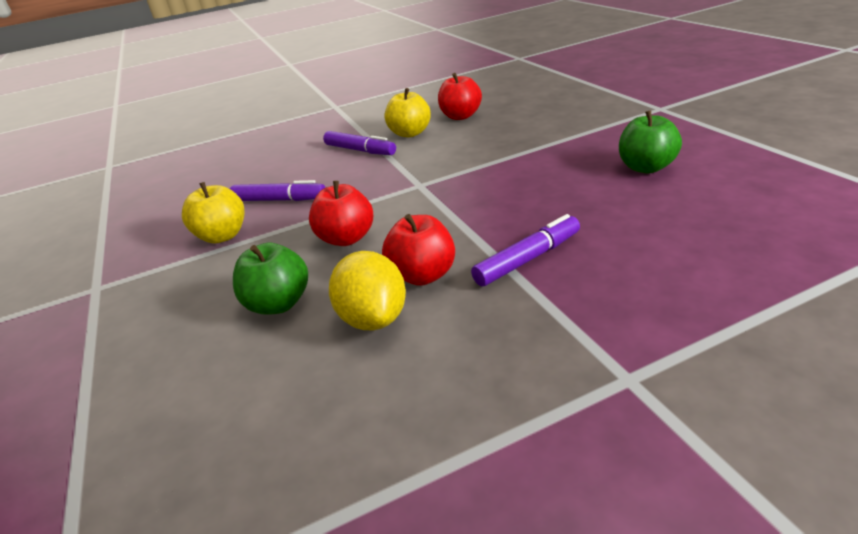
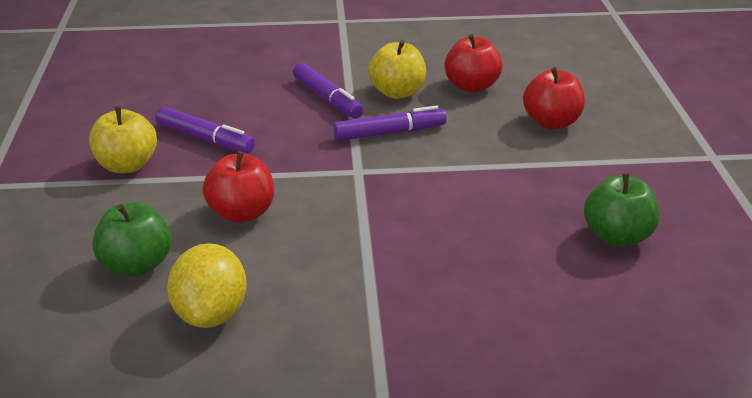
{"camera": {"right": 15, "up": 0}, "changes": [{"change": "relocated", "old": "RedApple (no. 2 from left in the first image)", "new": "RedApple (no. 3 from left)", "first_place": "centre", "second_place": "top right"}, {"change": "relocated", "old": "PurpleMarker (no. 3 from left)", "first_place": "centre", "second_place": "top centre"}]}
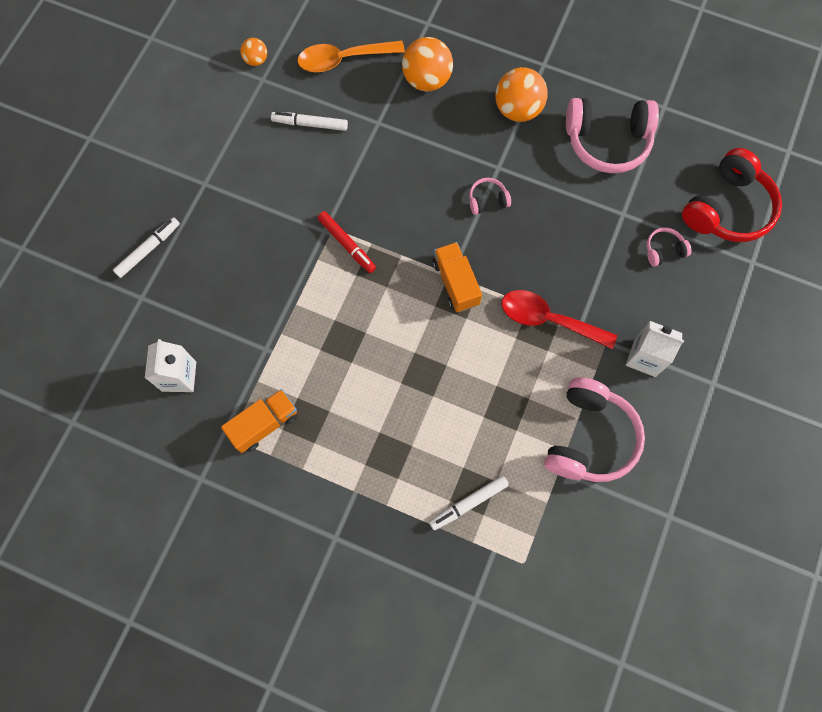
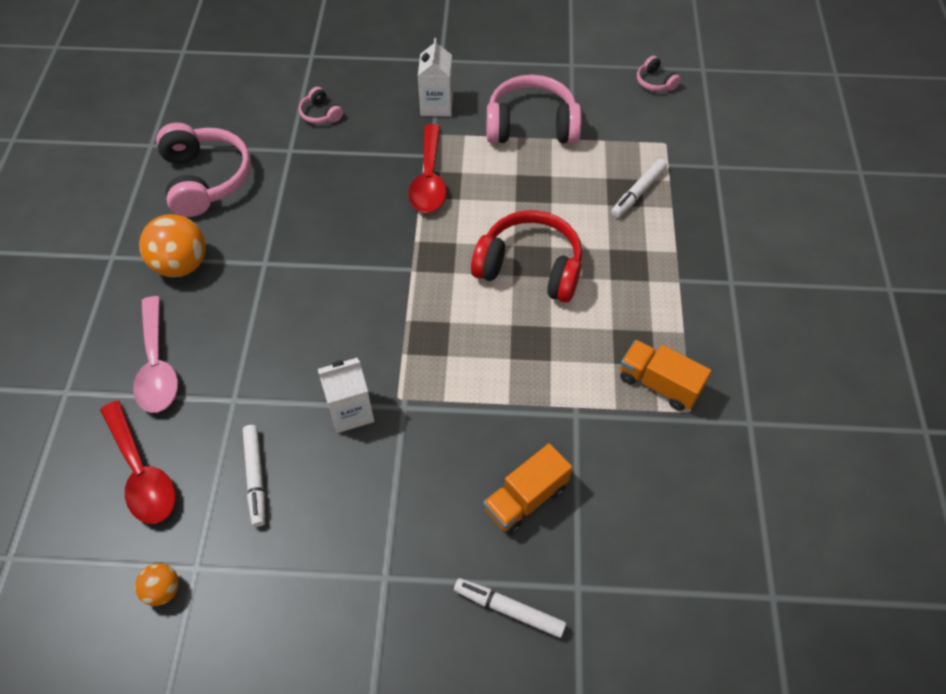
{"camera": {"right": -110, "up": -15}, "changes": [{"change": "missing", "old": "RedMarker", "first_place": "centre"}, {"change": "relocated", "old": "WhiteCarton (no. 1 from left)", "first_place": "middle left", "second_place": "centre"}, {"change": "relocated", "old": "OrangeTruck (no. 2 from left in the first image)", "new": "OrangeTruck (no. 1 from left)", "first_place": "centre", "second_place": "bottom centre"}, {"change": "relocated", "old": "PinkHeadphones (no. 1 from left in the first image)", "new": "PinkHeadphones (no. 4 from left)", "first_place": "top centre", "second_place": "top right"}, {"change": "relocated", "old": "RedHeadphones", "first_place": "top right", "second_place": "centre"}, {"change": "exchanged", "old": "OrangeBall (no. 2 from left)", "new": "PinkSpoon", "first_place": "top centre", "second_place": "middle left"}, {"change": "colour", "old": "OrangeSpoon", "new": "RedSpoon (no. 1 from left)", "first_place": "top centre", "second_place": "middle left"}, {"change": "spun", "old": "WhiteMarker (no. 3 from left)", "first_place": "bottom centre", "second_place": "top right", "degrees": 90}]}
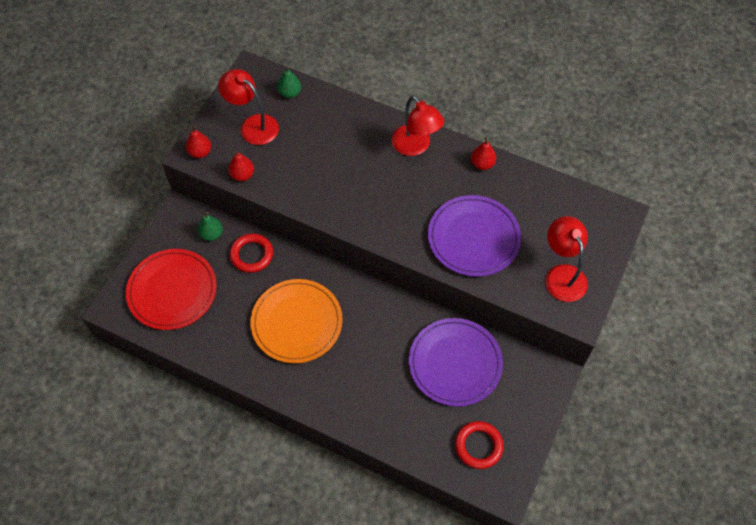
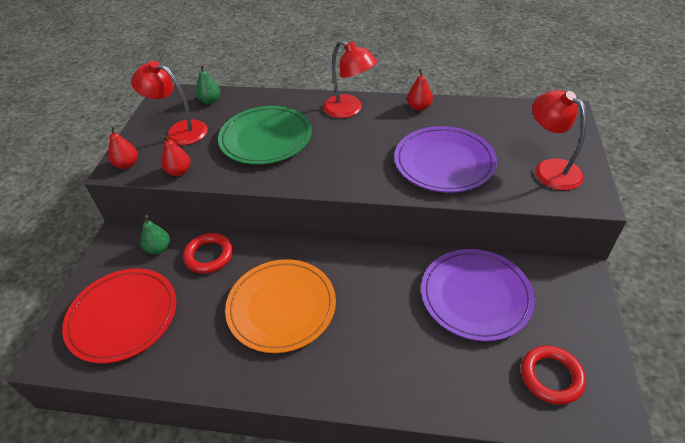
{"camera": {"right": -15, "up": -15}, "changes": [{"change": "appeared", "new": "GreenPlate", "second_place": "top centre"}]}
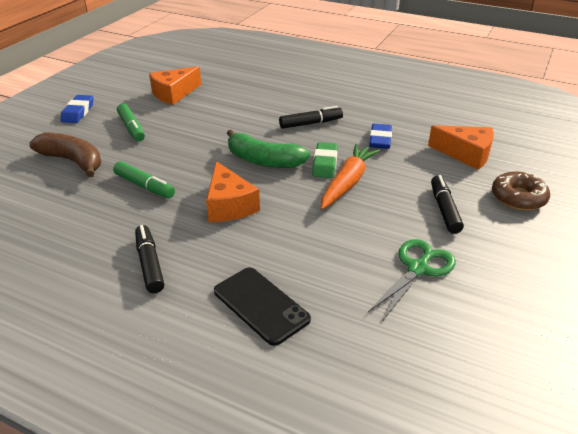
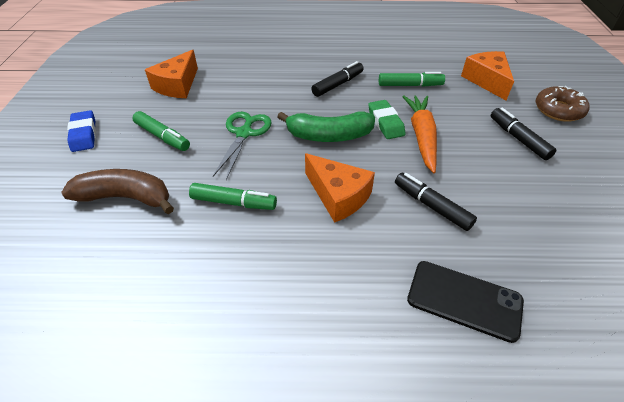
{"camera": {"right": -25, "up": 10}, "changes": [{"change": "relocated", "old": "BlackMarker (no. 1 from left in the first image)", "new": "BlackMarker (no. 2 from left)", "first_place": "middle left", "second_place": "middle right"}, {"change": "relocated", "old": "GreenScissors", "first_place": "middle right", "second_place": "centre"}, {"change": "exchanged", "old": "BlueEraser (no. 2 from left)", "new": "GreenMarker (no. 3 from left)", "first_place": "top centre", "second_place": "top centre"}, {"change": "spun", "old": "OrangeCheese (no. 3 from left)", "first_place": "middle right", "second_place": "top right", "degrees": -105}]}
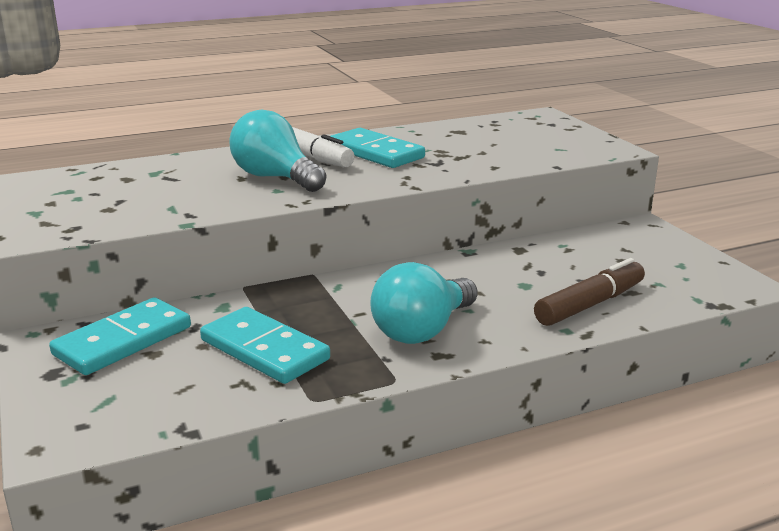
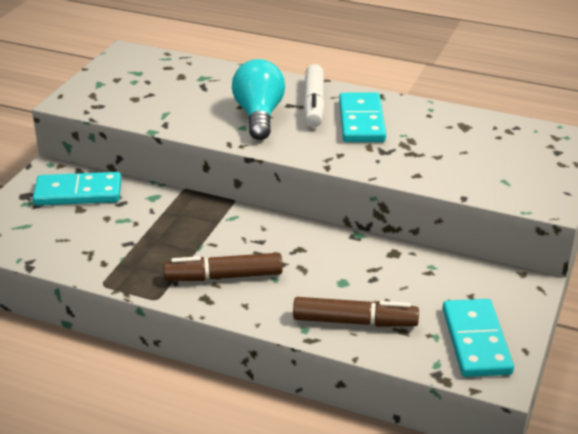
{"camera": {"right": 45, "up": 10}, "changes": [{"change": "relocated", "old": "TurquoiseDomino (no. 2 from left in the first image)", "new": "TurquoiseDomino (no. 3 from left)", "first_place": "centre", "second_place": "bottom right"}, {"change": "exchanged", "old": "TurquoiseLightBulb (no. 2 from left)", "new": "BrownMarker (no. 1 from left)", "first_place": "centre", "second_place": "centre"}]}
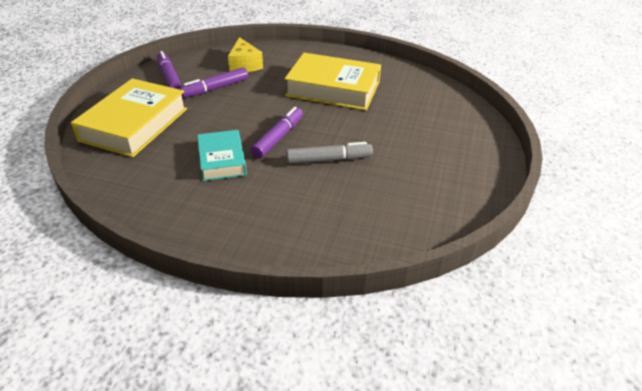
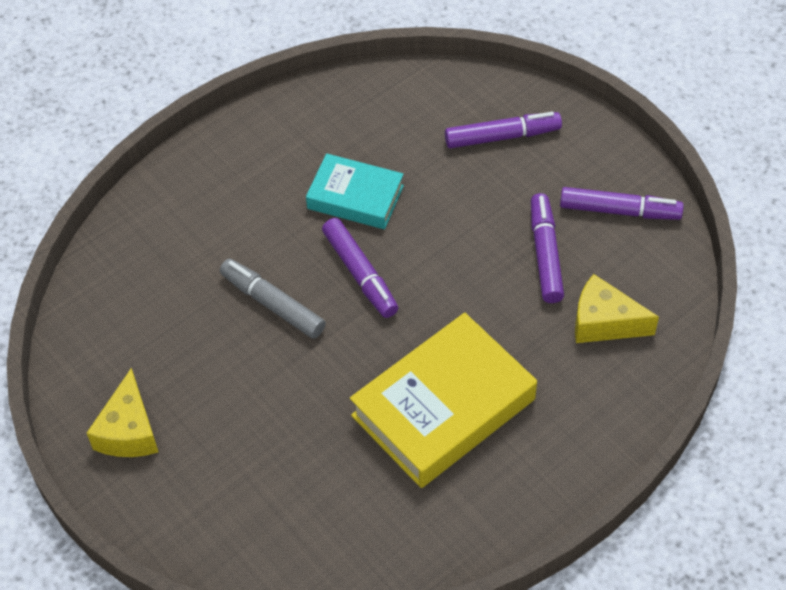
{"camera": {"right": 125, "up": 15}, "changes": [{"change": "appeared", "new": "YellowCheese (no. 1 from left)", "second_place": "bottom left"}, {"change": "exchanged", "old": "YellowBook (no. 1 from left)", "new": "PurpleMarker (no. 2 from left)", "first_place": "top left", "second_place": "top centre"}, {"change": "spun", "old": "GreyMarker", "first_place": "centre", "second_place": "centre", "degrees": 105}]}
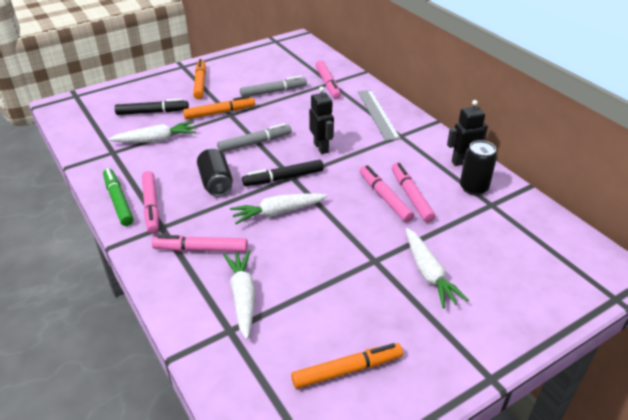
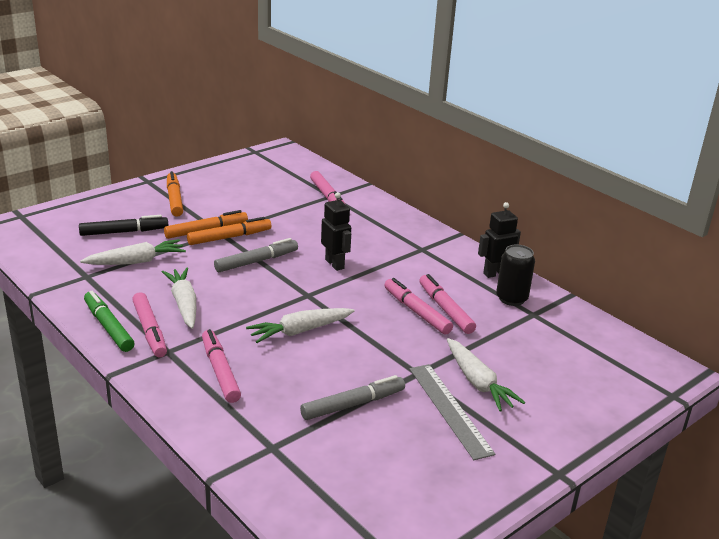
{"camera": {"right": -10, "up": -10}, "changes": [{"change": "missing", "old": "BlackCan (no. 1 from left)", "first_place": "centre"}, {"change": "missing", "old": "BlackMarker (no. 2 from left)", "first_place": "centre"}, {"change": "relocated", "old": "WhiteCarrot (no. 2 from left)", "first_place": "bottom centre", "second_place": "middle left"}, {"change": "relocated", "old": "GreyMarker (no. 2 from left)", "first_place": "top centre", "second_place": "bottom centre"}, {"change": "relocated", "old": "OrangeMarker (no. 3 from left)", "first_place": "bottom centre", "second_place": "middle left"}, {"change": "relocated", "old": "GreyRuler", "first_place": "top centre", "second_place": "bottom centre"}, {"change": "spun", "old": "PinkMarker (no. 2 from left)", "first_place": "middle left", "second_place": "bottom left", "degrees": 75}]}
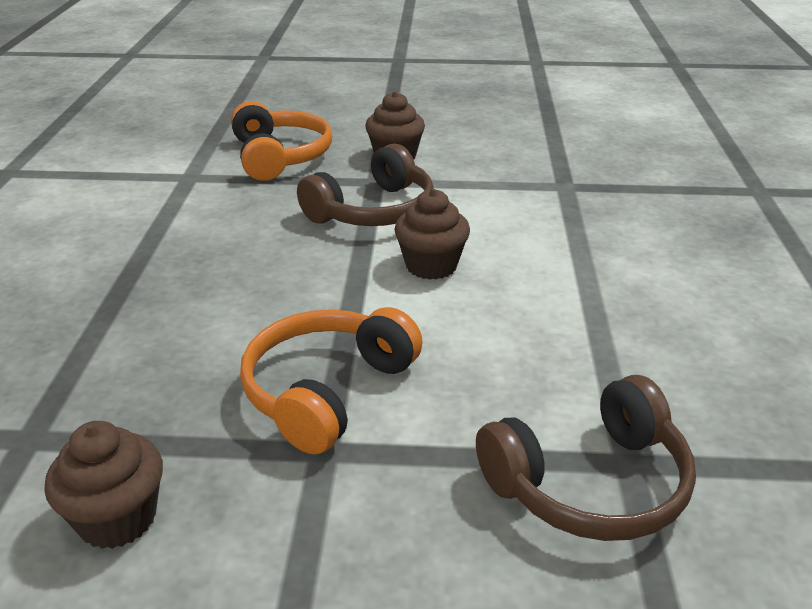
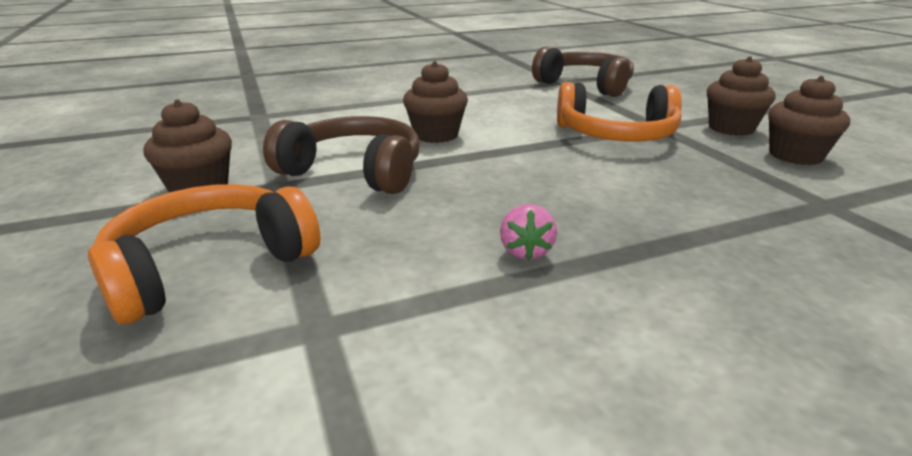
{"camera": {"right": -115, "up": -5}, "changes": [{"change": "appeared", "new": "PinkStrawberry", "second_place": "centre"}, {"change": "appeared", "new": "BrownCupcake (no. 3 from left)", "second_place": "top right"}]}
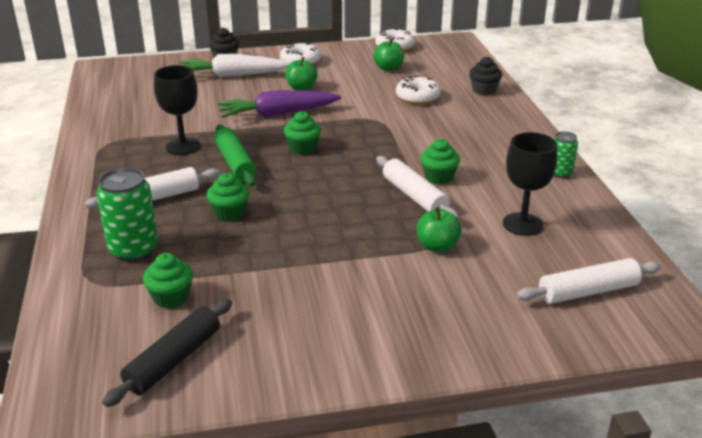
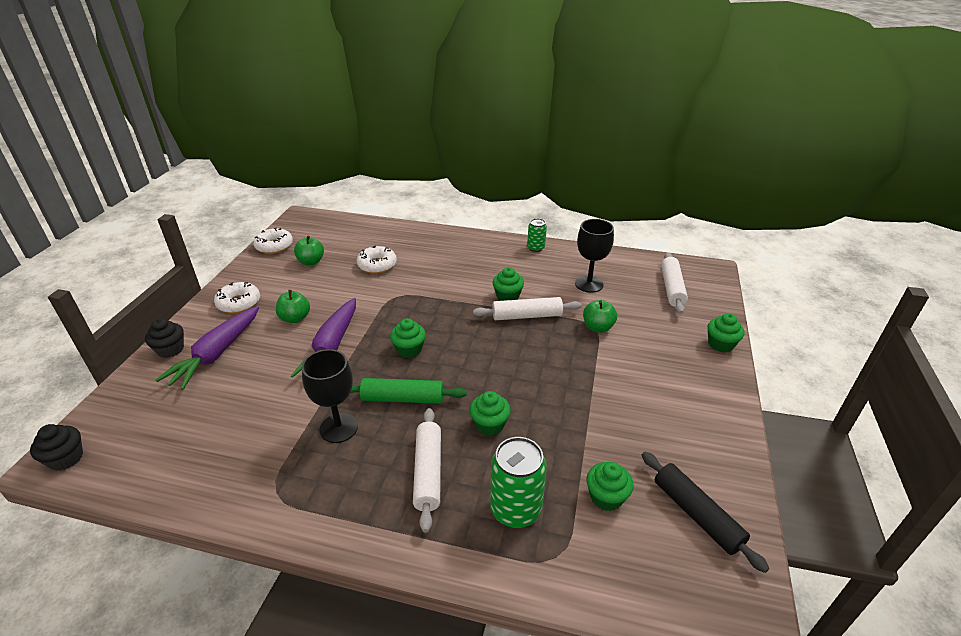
{"camera": {"right": -65, "up": 5}, "changes": [{"change": "appeared", "new": "GreenCupcake (no. 5 from left)", "second_place": "middle right"}, {"change": "relocated", "old": "BlackCupcake (no. 2 from left in the first image)", "new": "BlackCupcake (no. 1 from left)", "first_place": "top right", "second_place": "bottom left"}, {"change": "colour", "old": "WhiteCarrot", "new": "PurpleCarrot (no. 1 from left)", "first_place": "top centre", "second_place": "middle left"}]}
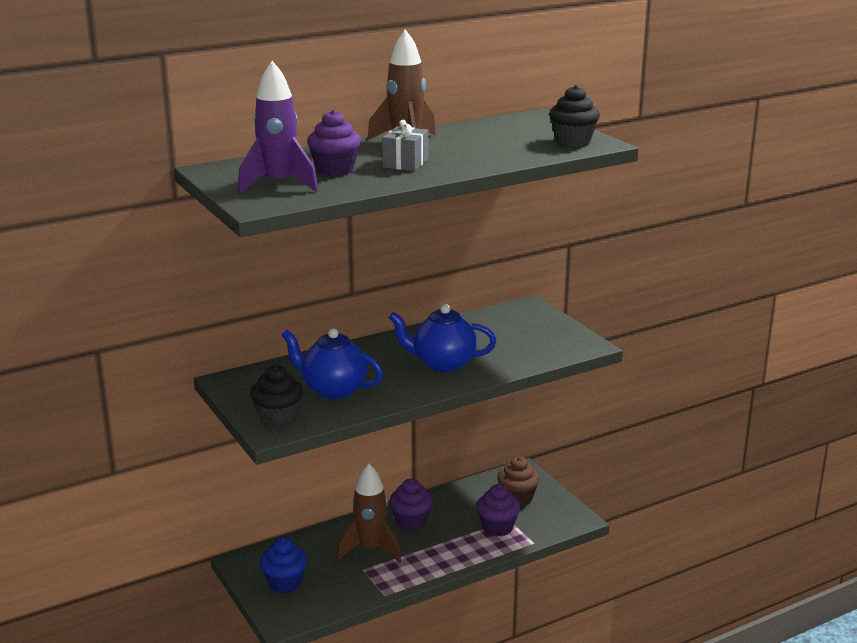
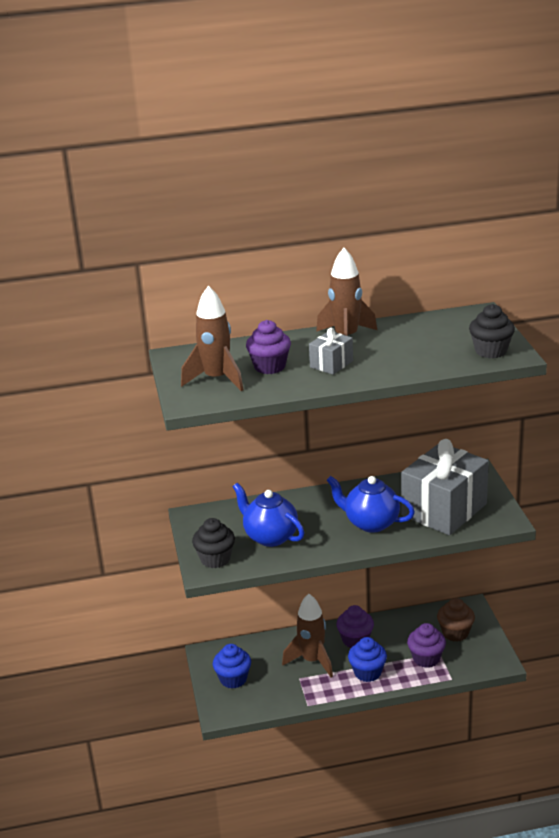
{"camera": {"right": 20, "up": 5}, "changes": [{"change": "appeared", "new": "BlueCupcake (no. 2 from left)", "second_place": "bottom centre"}, {"change": "appeared", "new": "GreyGift (no. 2 from left)", "second_place": "middle right"}, {"change": "colour", "old": "PurpleRocket", "new": "BrownRocket (no. 1 from left)", "first_place": "top left", "second_place": "centre"}]}
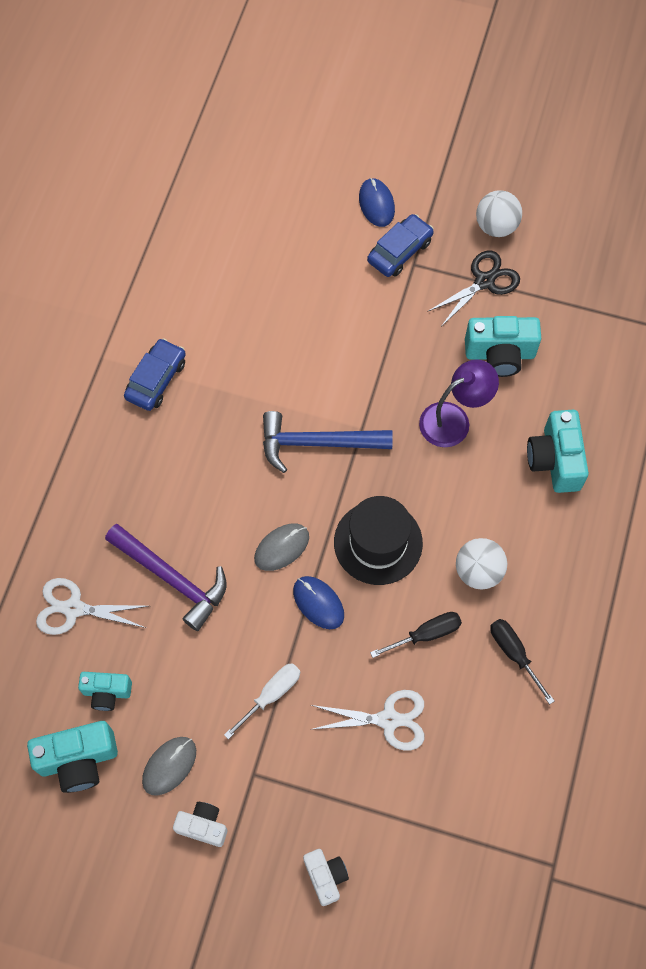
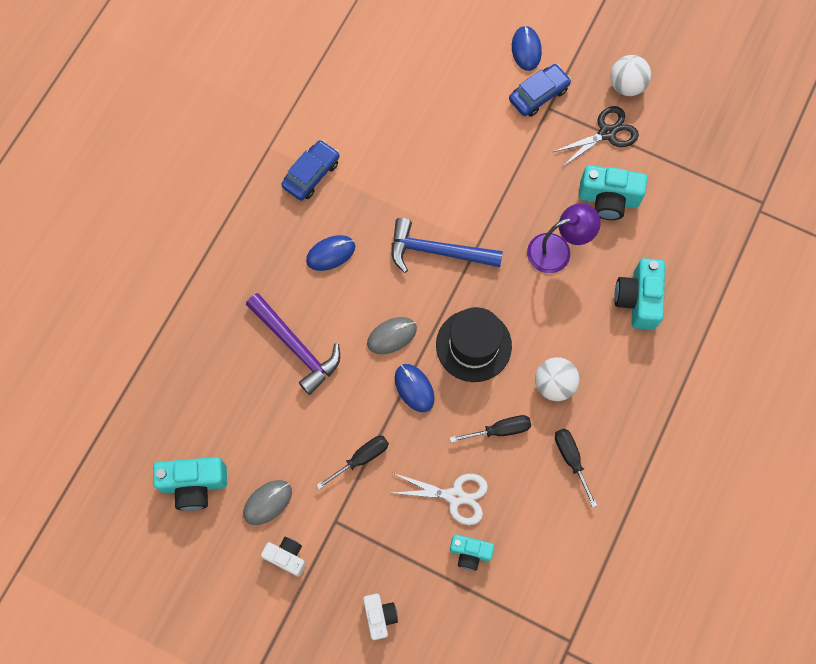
{"camera": {"right": 10, "up": 5}, "changes": [{"change": "missing", "old": "WhiteScissors (no. 1 from left)", "first_place": "middle left"}, {"change": "appeared", "new": "BlueMouse (no. 1 from left)", "second_place": "centre"}, {"change": "relocated", "old": "TurquoiseCamera (no. 2 from left)", "first_place": "bottom left", "second_place": "bottom centre"}, {"change": "colour", "old": "WhiteScrewdriver", "new": "BlackScrewdriver (no. 1 from left)", "first_place": "bottom centre", "second_place": "bottom centre"}]}
